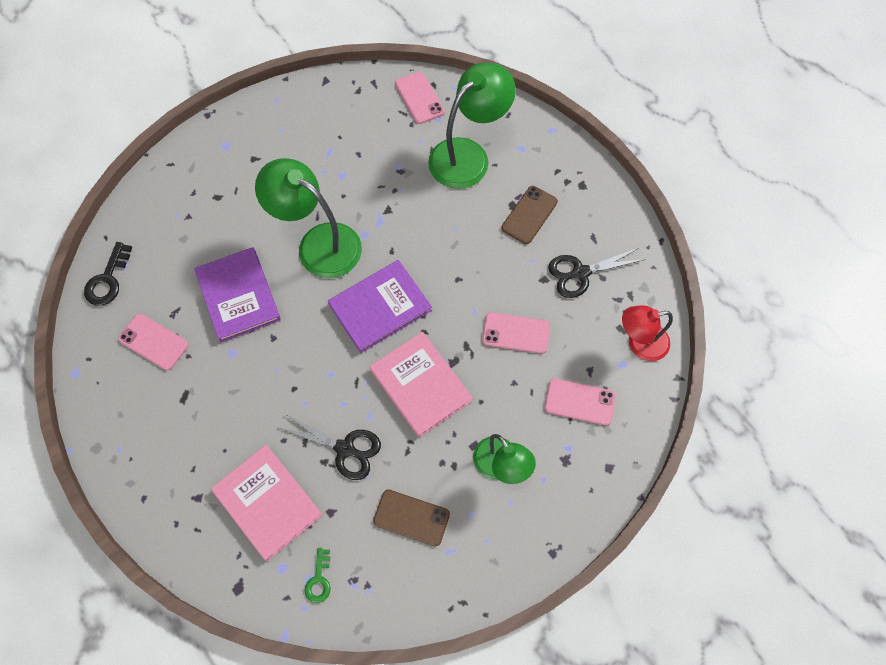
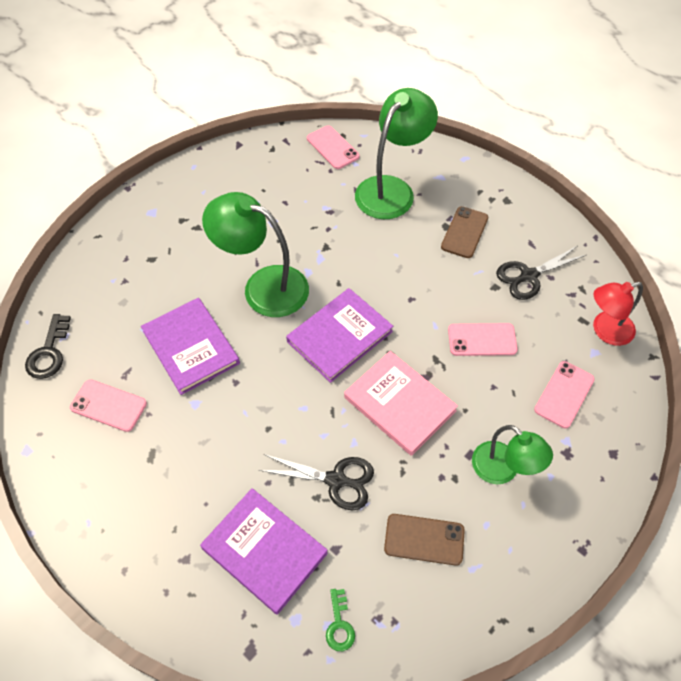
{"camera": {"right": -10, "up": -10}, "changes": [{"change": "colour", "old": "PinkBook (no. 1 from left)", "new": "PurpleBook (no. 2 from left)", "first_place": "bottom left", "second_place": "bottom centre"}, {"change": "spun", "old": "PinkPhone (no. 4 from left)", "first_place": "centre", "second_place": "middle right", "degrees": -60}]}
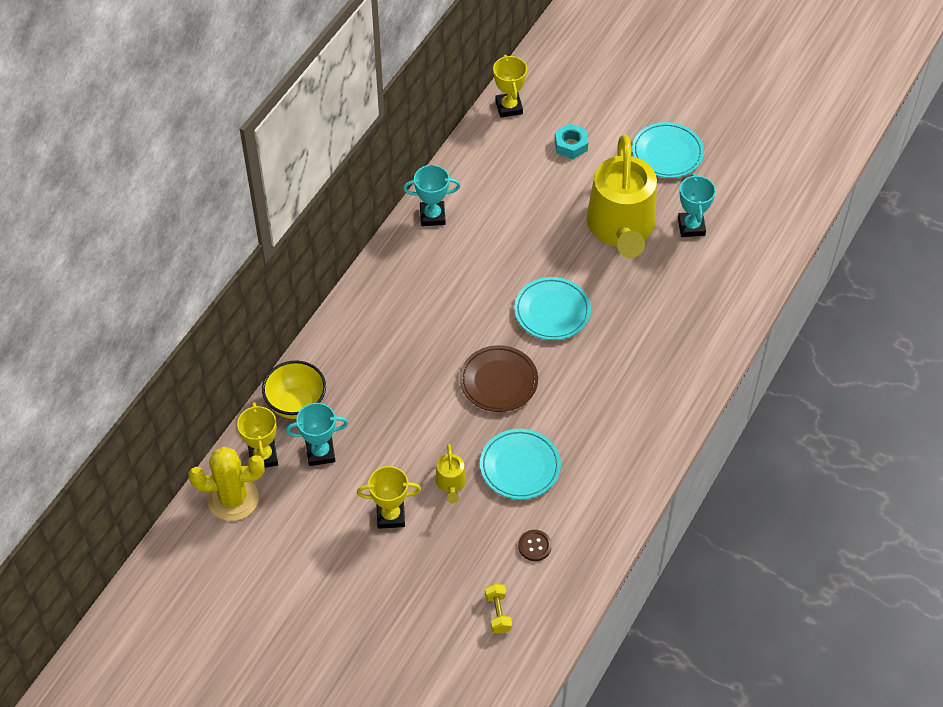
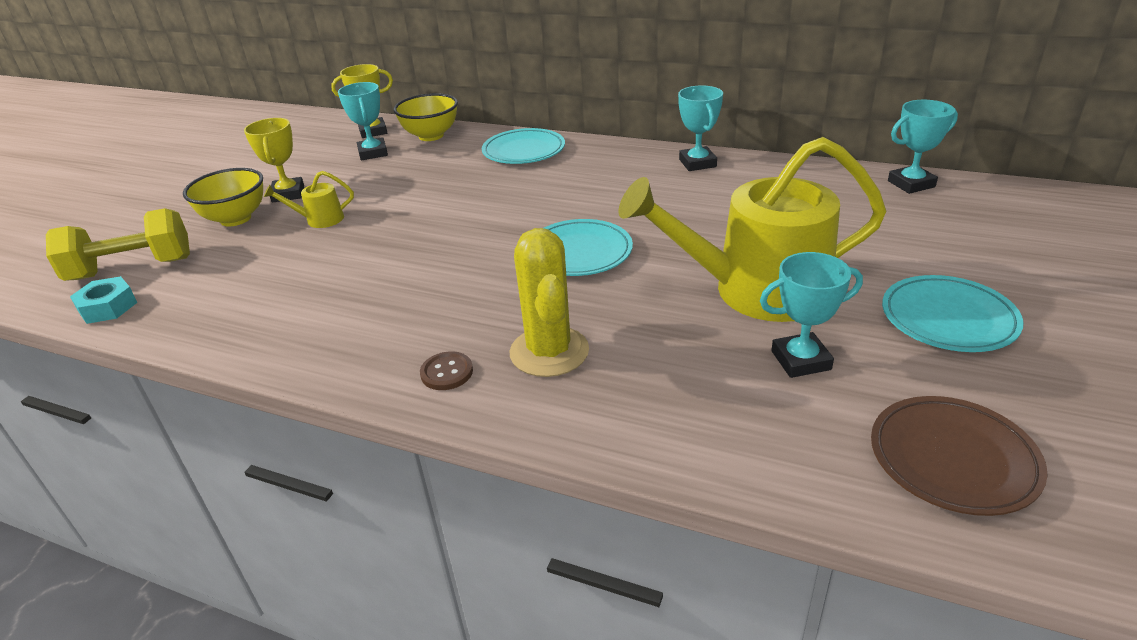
{"camera": {"right": 85, "up": -20}, "changes": [{"change": "appeared", "new": "YellowBowl (no. 1 from left)", "second_place": "top left"}, {"change": "relocated", "old": "YellowCactus", "first_place": "bottom left", "second_place": "centre"}, {"change": "relocated", "old": "BrownPlate", "first_place": "centre", "second_place": "bottom right"}, {"change": "relocated", "old": "TurquoisePlate (no. 1 from left)", "first_place": "centre", "second_place": "top centre"}, {"change": "relocated", "old": "BrownButton", "first_place": "bottom centre", "second_place": "centre"}, {"change": "relocated", "old": "TurquoiseNut", "first_place": "top centre", "second_place": "middle left"}, {"change": "colour", "old": "YellowTrophy (no. 3 from left)", "new": "TurquoiseTrophy (no. 4 from left)", "first_place": "top centre", "second_place": "top right"}, {"change": "size", "old": "YellowDumbbell", "first_place": "bottom centre", "second_place": "middle left", "factor": 2.05}]}
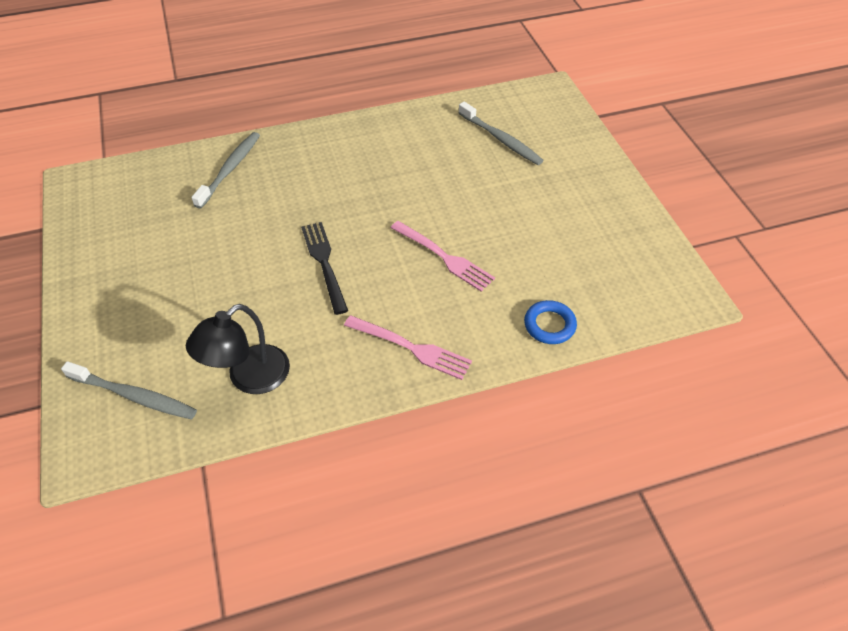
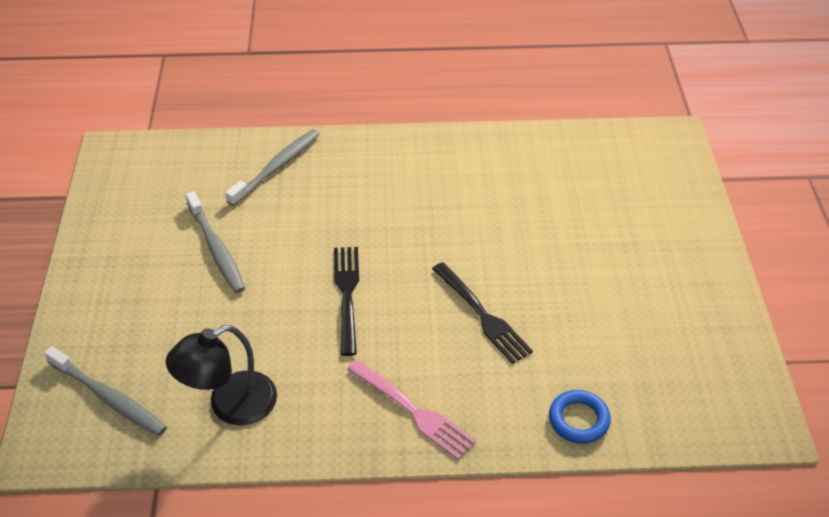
{"camera": {"right": 15, "up": -5}, "changes": [{"change": "relocated", "old": "GreyToothbrush (no. 3 from left in the first image)", "new": "GreyToothbrush (no. 2 from left)", "first_place": "top centre", "second_place": "middle left"}, {"change": "colour", "old": "PinkFork (no. 2 from left)", "new": "BlackFork (no. 2 from left)", "first_place": "centre", "second_place": "centre"}]}
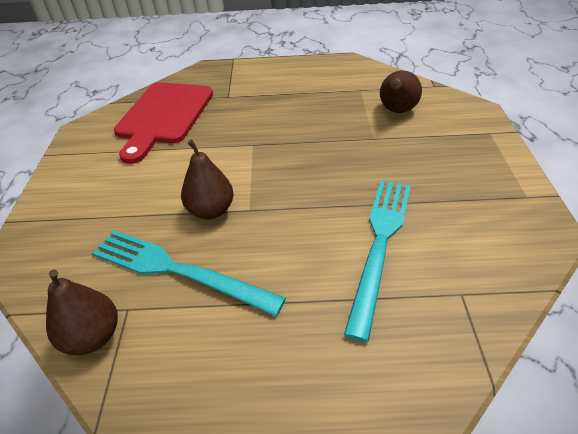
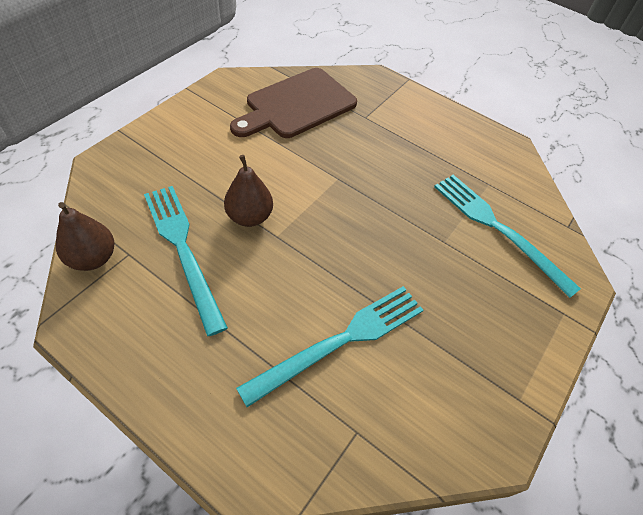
{"camera": {"right": 30, "up": 10}, "changes": [{"change": "exchanged", "old": "BrownPear (no. 3 from left)", "new": "TurquoiseFork (no. 3 from left)", "first_place": "top right", "second_place": "middle right"}, {"change": "colour", "old": "RedCuttingBoard", "new": "BrownCuttingBoard", "first_place": "top left", "second_place": "top centre"}]}
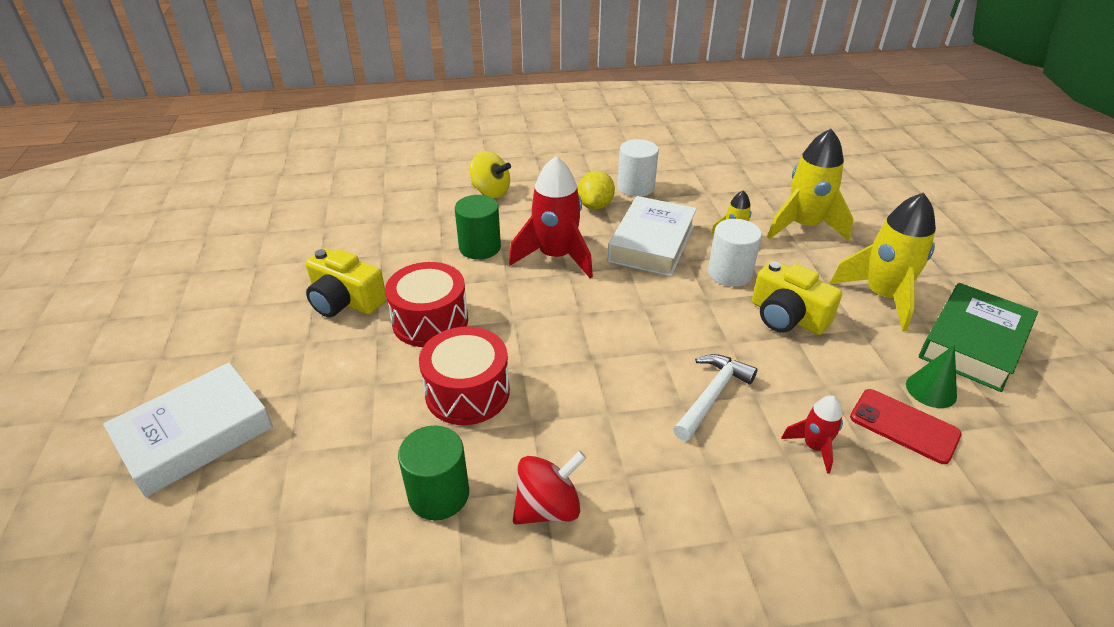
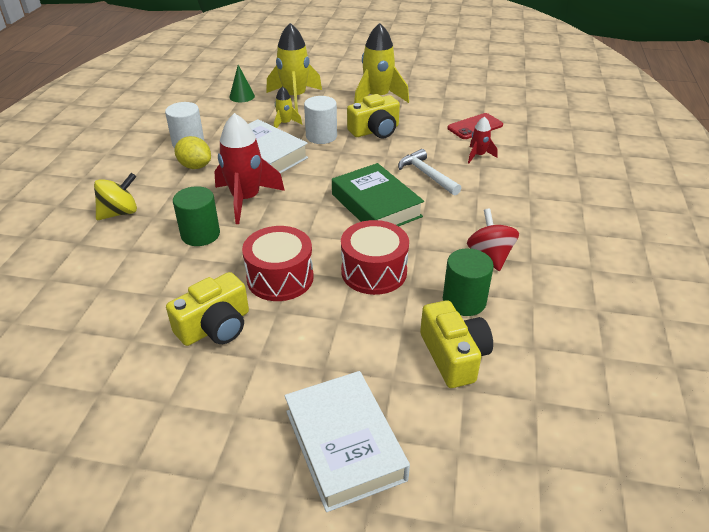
{"camera": {"right": -70, "up": 0}, "changes": [{"change": "appeared", "new": "YellowCamera (no. 3 from left)", "second_place": "centre"}, {"change": "relocated", "old": "GreenCone", "first_place": "middle right", "second_place": "top centre"}, {"change": "relocated", "old": "GreenBook", "first_place": "middle right", "second_place": "centre"}]}
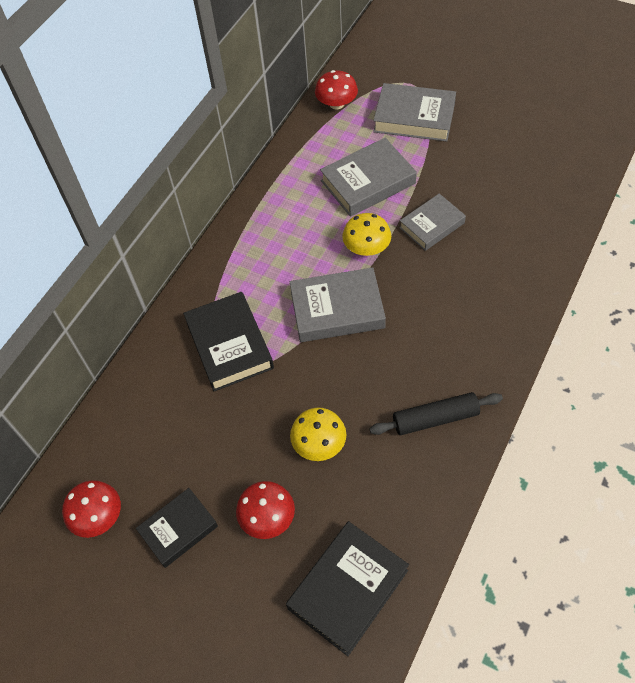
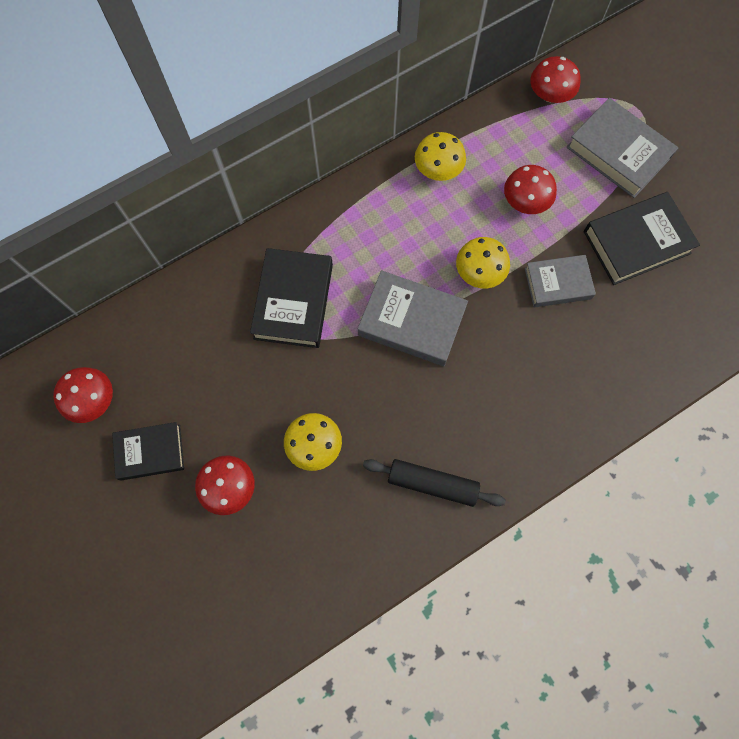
{"camera": {"right": 25, "up": 15}, "changes": [{"change": "appeared", "new": "YellowMushroom (no. 2 from left)", "second_place": "top centre"}, {"change": "relocated", "old": "BlackBook (no. 3 from left)", "first_place": "bottom centre", "second_place": "top right"}, {"change": "exchanged", "old": "GreyBook (no. 2 from left)", "new": "RedMushroom (no. 3 from left)", "first_place": "top centre", "second_place": "top right"}]}
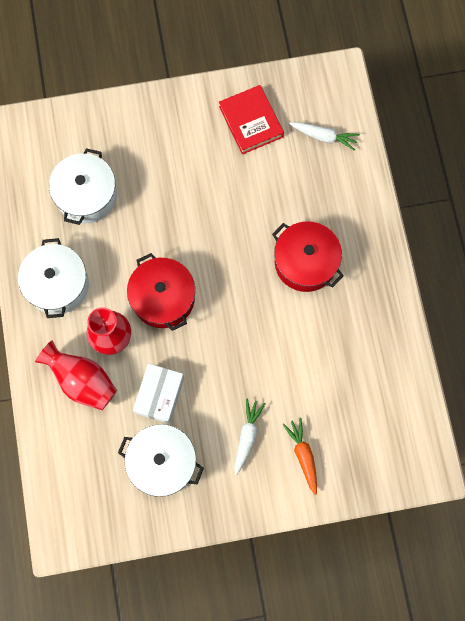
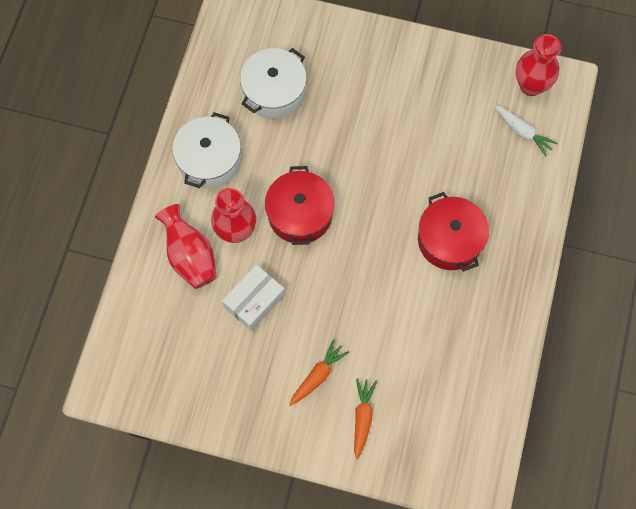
{"camera": {"right": 25, "up": -5}, "changes": [{"change": "missing", "old": "WhitePot (no. 3 from left)", "first_place": "bottom centre"}, {"change": "missing", "old": "RedBook", "first_place": "top centre"}, {"change": "appeared", "new": "RedVase (no. 3 from left)", "second_place": "top right"}, {"change": "colour", "old": "WhiteCarrot (no. 1 from left)", "new": "OrangeCarrot (no. 1 from left)", "first_place": "bottom centre", "second_place": "bottom centre"}]}
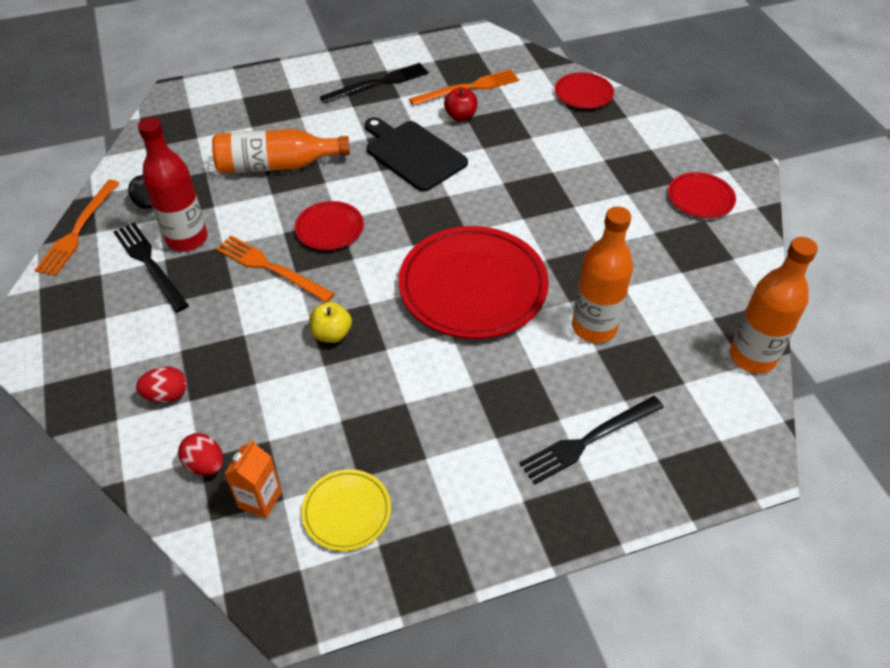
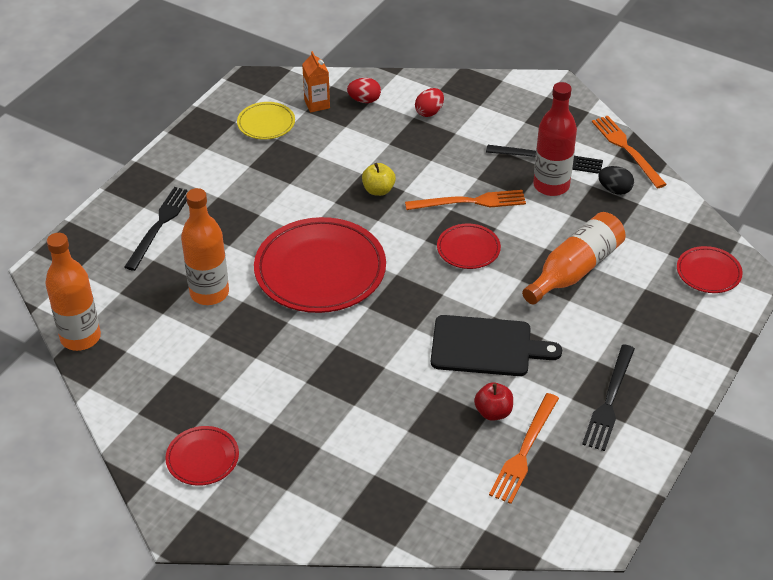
{"camera": {"right": 140, "up": -5}, "changes": [{"change": "relocated", "old": "RedPlate (no. 3 from left in the first image)", "new": "RedPlate (no. 4 from left)", "first_place": "top centre", "second_place": "middle right"}]}
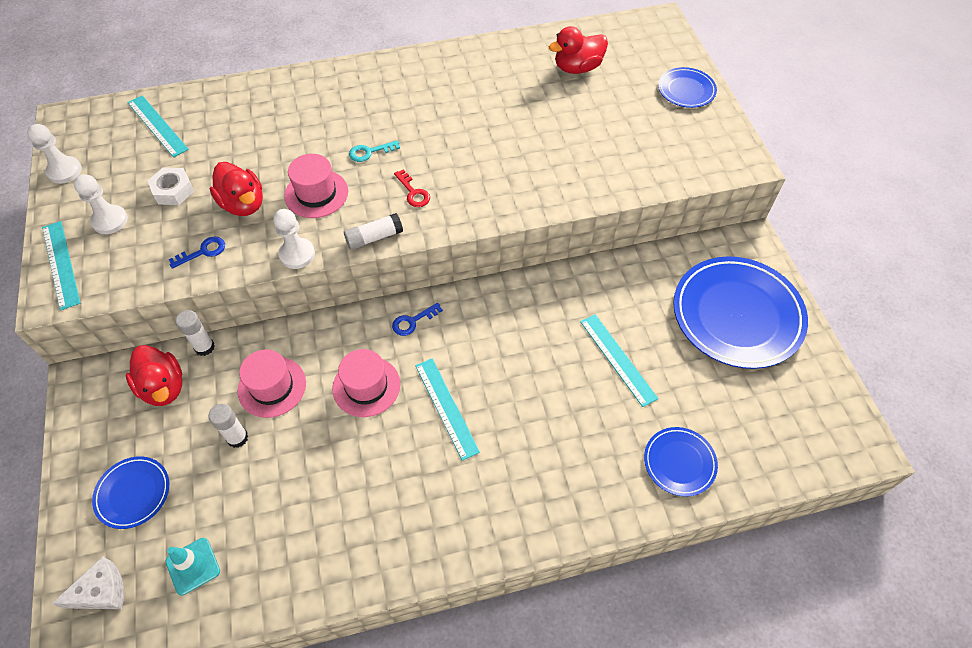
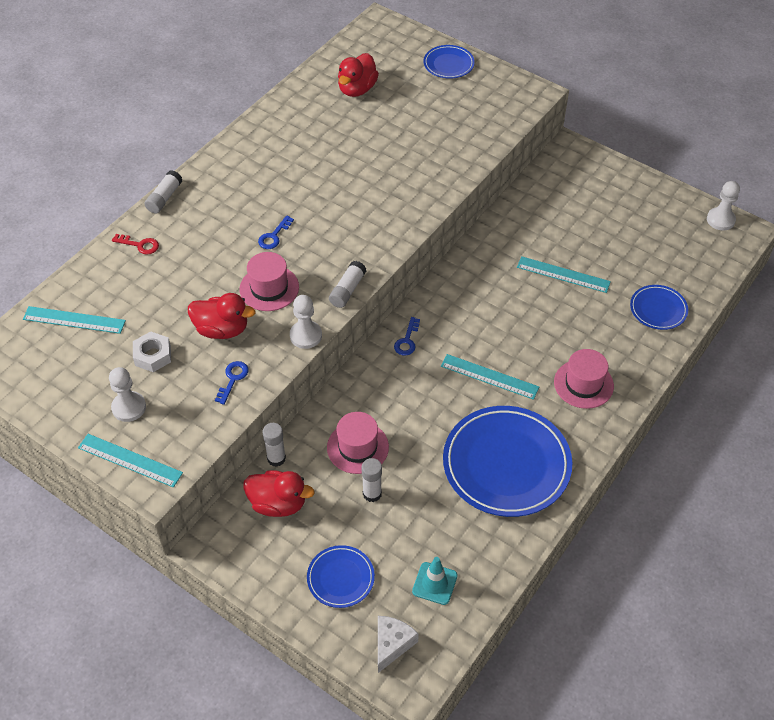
{"camera": {"right": -40, "up": -5}, "changes": [{"change": "appeared", "new": "WhiteGlueStick (no. 1 from left)", "second_place": "top left"}, {"change": "relocated", "old": "WhitePawn (no. 1 from left in the first image)", "new": "WhitePawn (no. 3 from left)", "first_place": "top left", "second_place": "top right"}, {"change": "relocated", "old": "PinkHat (no. 3 from left)", "first_place": "centre", "second_place": "middle right"}, {"change": "relocated", "old": "RedKey", "first_place": "top centre", "second_place": "middle left"}, {"change": "relocated", "old": "BluePlate (no. 4 from left in the first image)", "new": "BluePlate (no. 3 from left)", "first_place": "middle right", "second_place": "centre"}, {"change": "colour", "old": "TurquoiseKey", "new": "BlueKey (no. 2 from left)", "first_place": "top centre", "second_place": "top centre"}]}
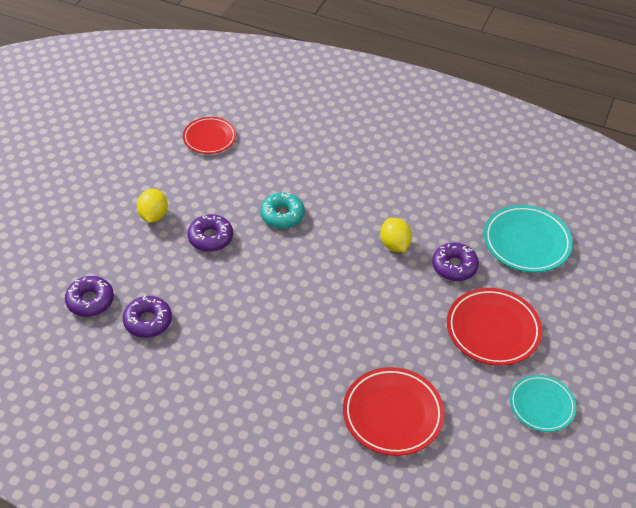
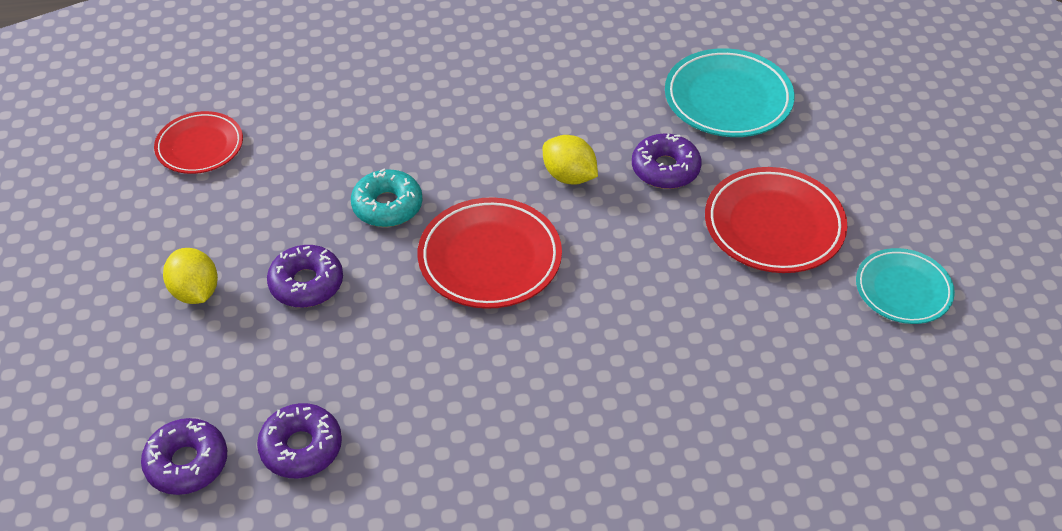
{"camera": {"right": -30, "up": 0}, "changes": [{"change": "relocated", "old": "RedPlate (no. 2 from left)", "first_place": "bottom centre", "second_place": "centre"}]}
